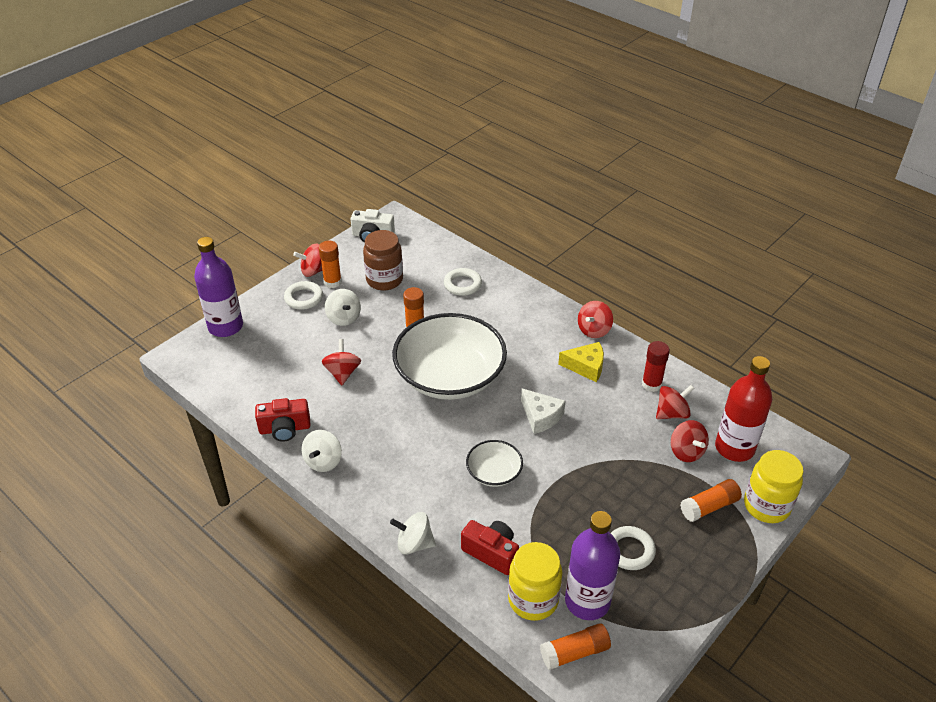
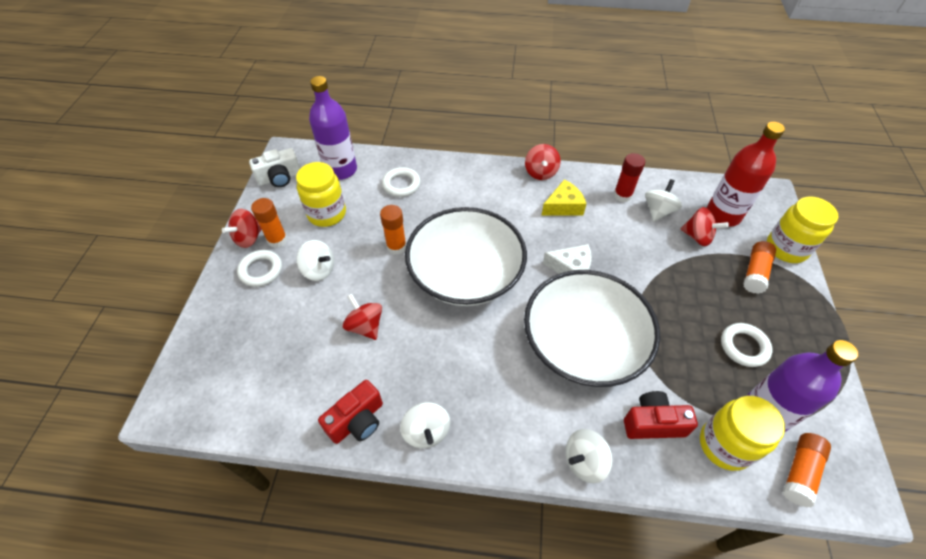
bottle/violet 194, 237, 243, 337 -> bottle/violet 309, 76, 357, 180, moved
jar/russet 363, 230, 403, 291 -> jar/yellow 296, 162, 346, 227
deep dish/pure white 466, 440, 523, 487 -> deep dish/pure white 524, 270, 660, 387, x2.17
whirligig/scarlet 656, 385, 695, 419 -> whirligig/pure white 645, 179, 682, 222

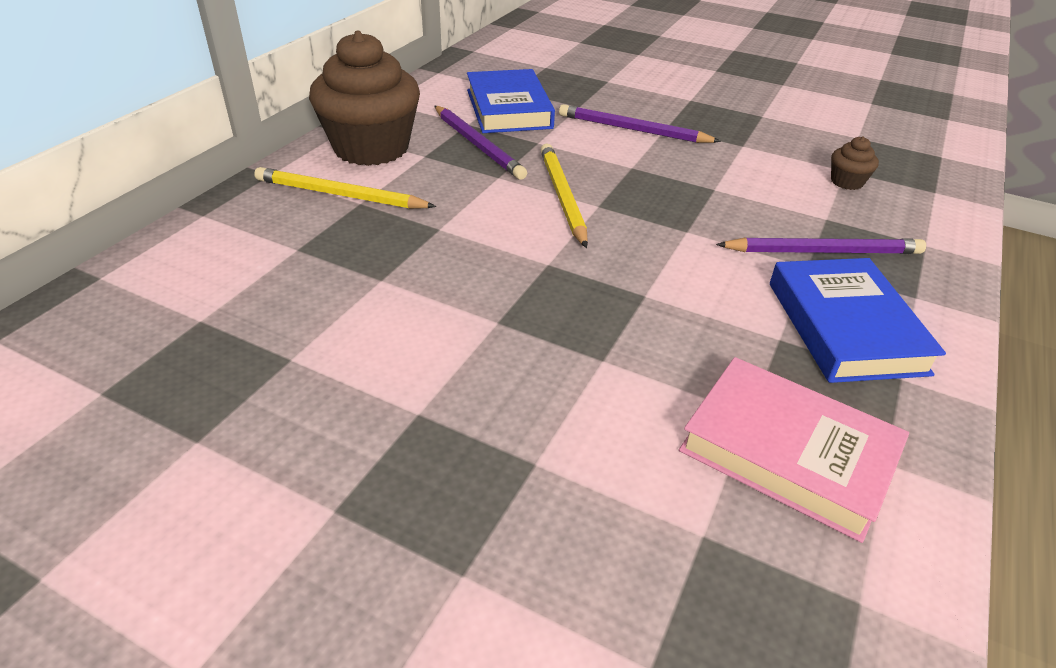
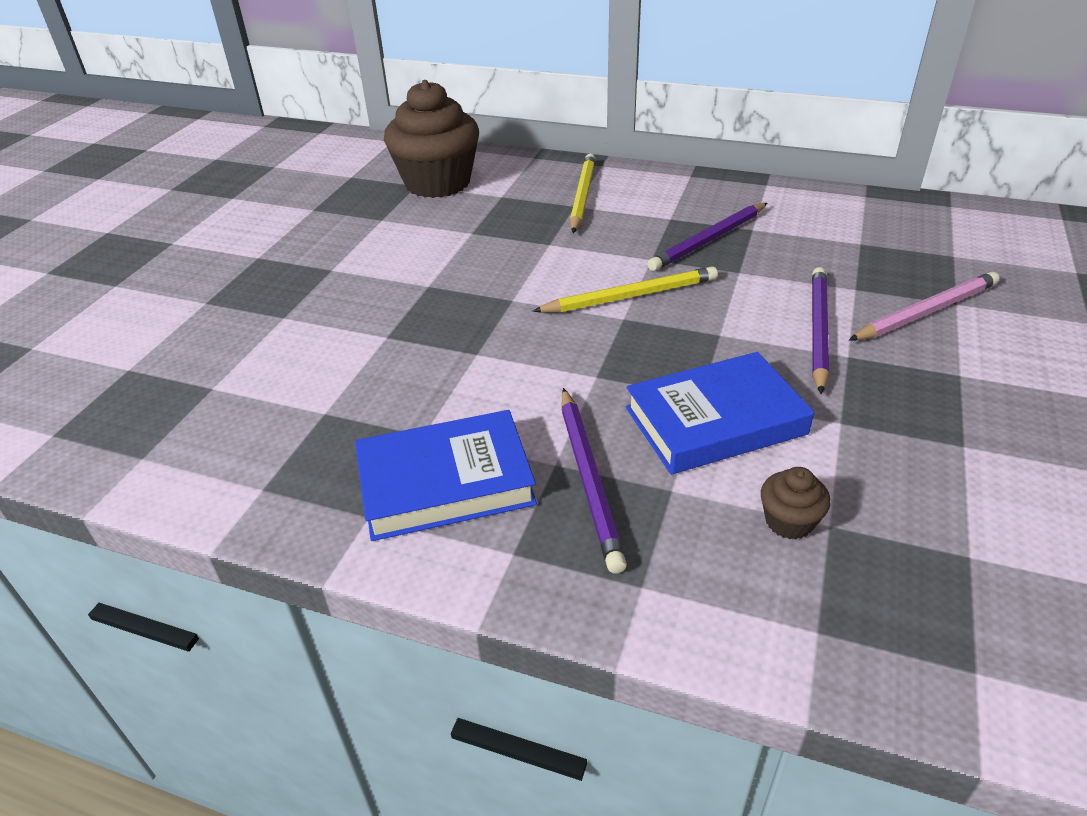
muffin/russet 309, 31, 420, 166 -> muffin/russet 384, 80, 479, 198, moved
book/blue 467, 69, 555, 133 -> book/blue 626, 352, 814, 474, moved
book/rose-pink 679, 357, 909, 543 -> none
none -> lead pencil/rose-pink 849, 272, 1000, 341

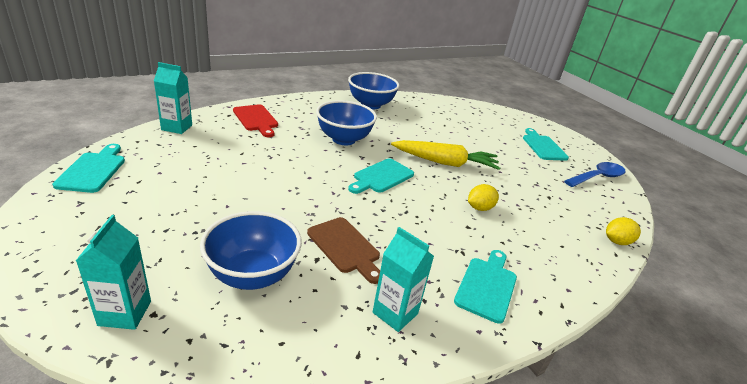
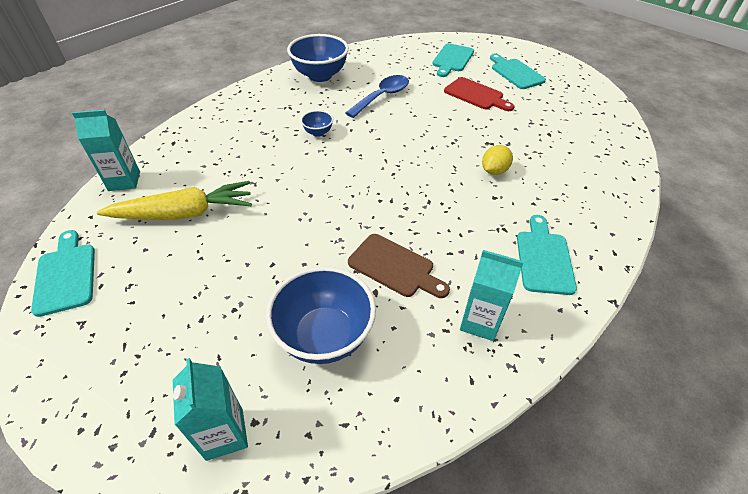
chopping board/scarlet 233, 104, 278, 137 -> chopping board/scarlet 444, 77, 515, 111, moved
deep dish/blue 316, 100, 377, 145 -> deep dish/blue 301, 110, 333, 137, x0.47
chopping board/turquoise 348, 158, 414, 194 -> chopping board/turquoise 433, 43, 474, 77, moved
toy carrot/yellow 391, 140, 500, 170 -> toy carrot/yellow 97, 181, 252, 220, moved
teaspoon/blue 564, 162, 625, 187 -> teaspoon/blue 345, 75, 409, 118, moved
citrus fruit/yellow 606, 217, 641, 245 -> none

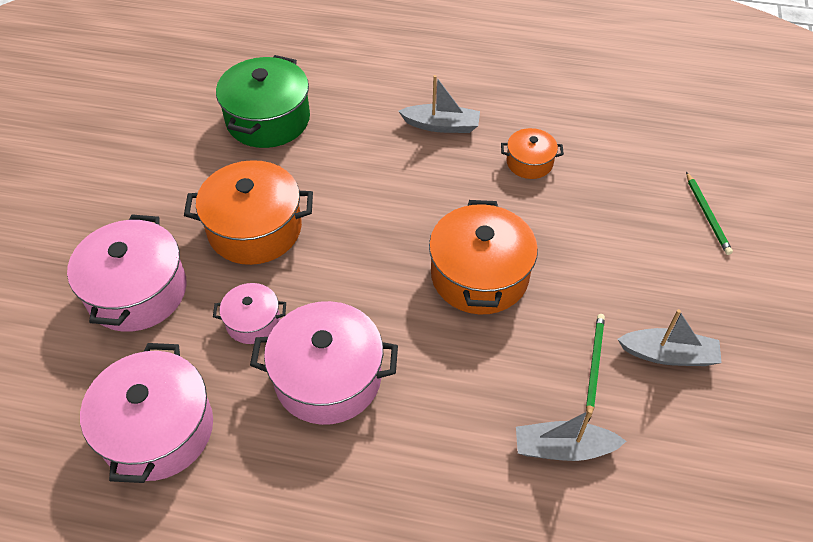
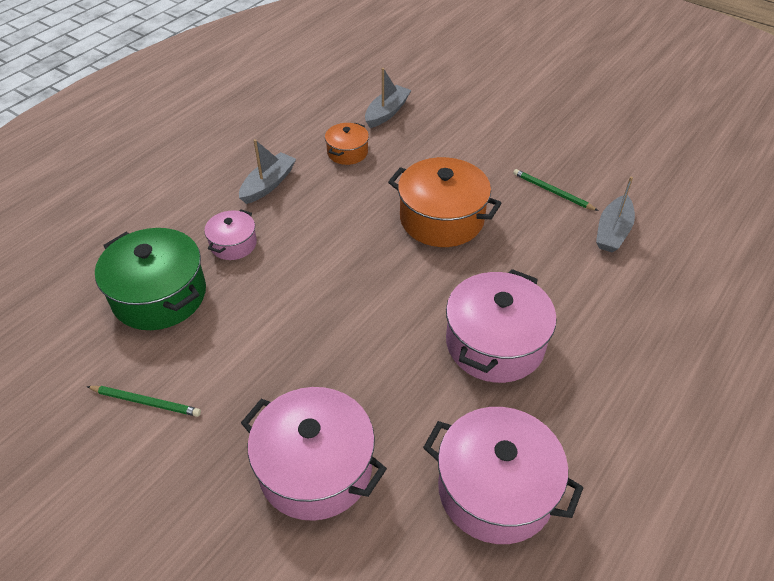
stockpot/orange 184, 160, 313, 265 -> none
stockpot/rose-pink 213, 283, 286, 344 -> stockpot/rose-pink 204, 209, 257, 260, moved
toy boat/gray 617, 309, 722, 366 -> toy boat/gray 365, 68, 411, 128, moved
lead pencil/green 686, 172, 733, 255 -> lead pencil/green 86, 386, 201, 417, moved

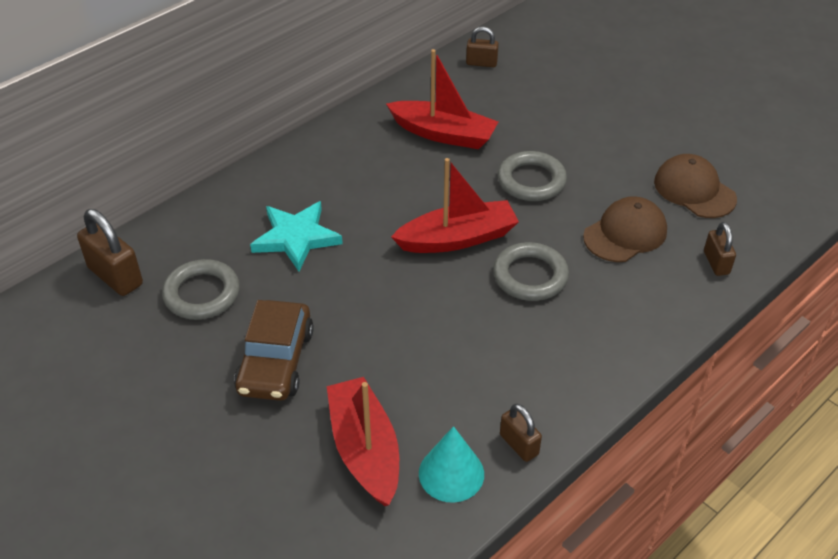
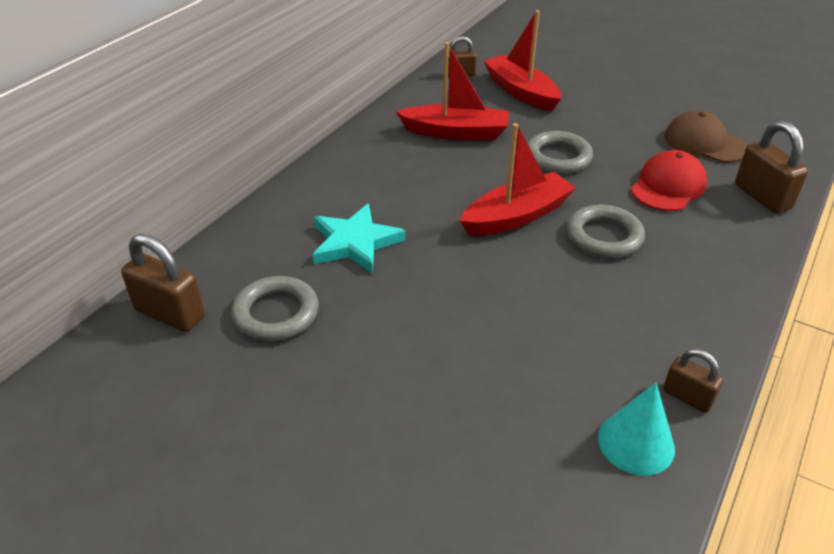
automobile/russet 234, 300, 314, 401 -> none
toy boat/scarlet 327, 377, 399, 506 -> toy boat/scarlet 484, 10, 561, 112, moved
cap/russet 583, 197, 667, 262 -> cap/scarlet 631, 150, 707, 211
small lock/russet 704, 222, 736, 276 -> small lock/russet 735, 121, 808, 213, x1.66

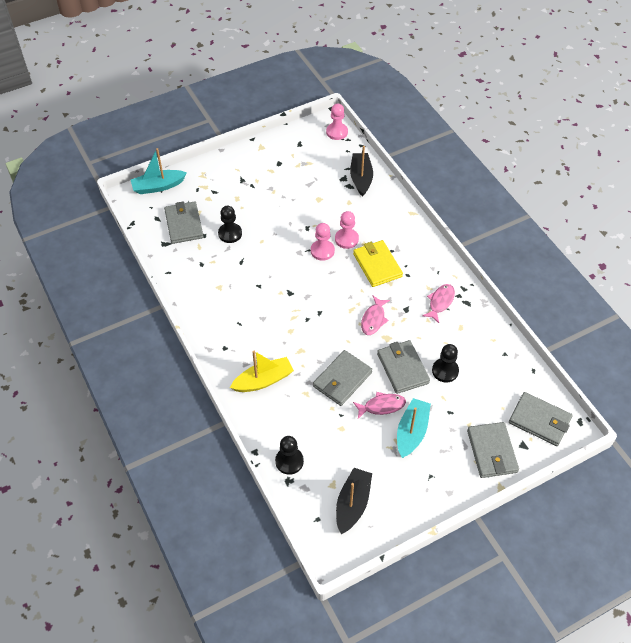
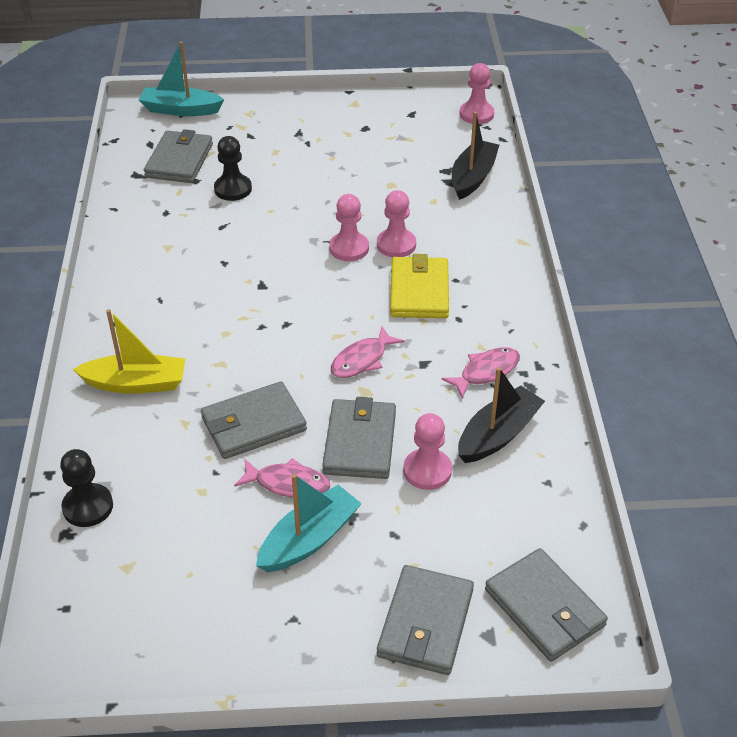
toy boat/jet-black 336, 468, 372, 534 -> toy boat/jet-black 458, 367, 545, 463, moved
pawn/jet-black 432, 344, 459, 382 -> pawn/rose-pink 403, 413, 452, 490

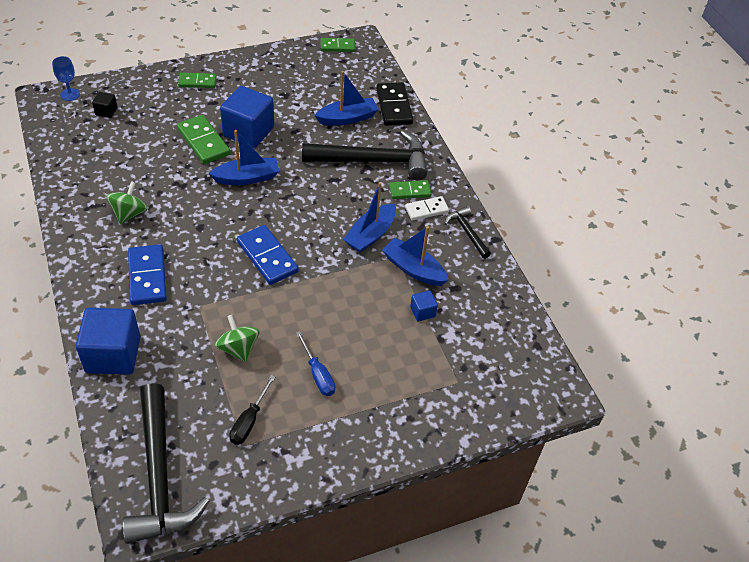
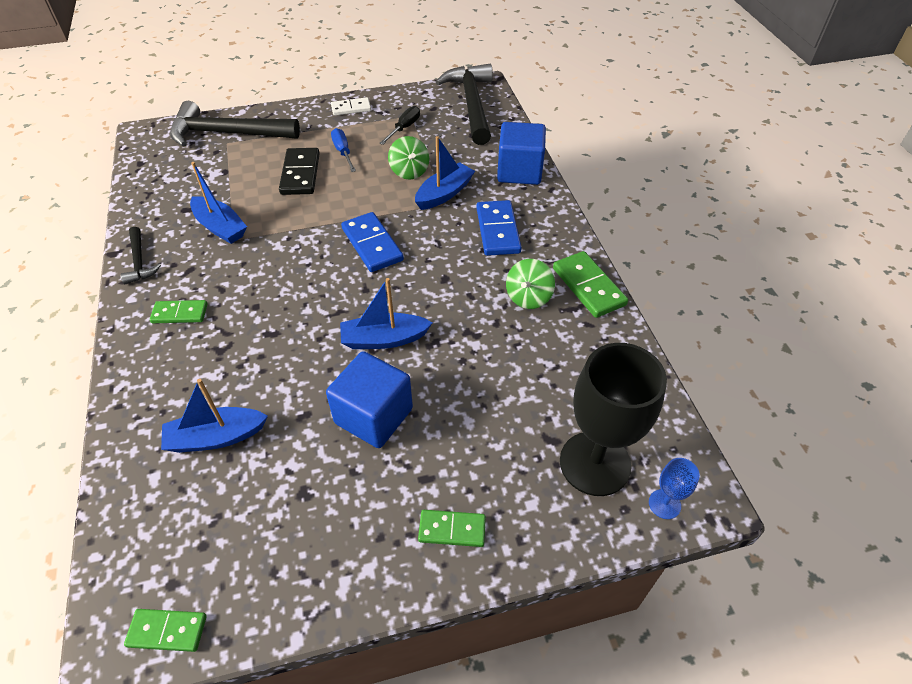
block/jet-black 92, 92, 118, 118 -> goblet/jet-black 560, 343, 667, 496
domino tile/green 177, 115, 231, 164 -> domino tile/green 553, 251, 628, 318, moved
hammer/jet-black 302, 131, 427, 180 -> hammer/jet-black 170, 101, 300, 147, moved
toy boat/blue 343, 182, 396, 253 -> toy boat/blue 415, 136, 475, 210, moved
domino tile/jet-black 376, 82, 413, 126 -> domino tile/jet-black 279, 148, 320, 195, moved
domino tile/pure white 405, 196, 449, 221 -> domino tile/pure white 331, 97, 371, 116, moved
block/blue 410, 290, 438, 321 -> none

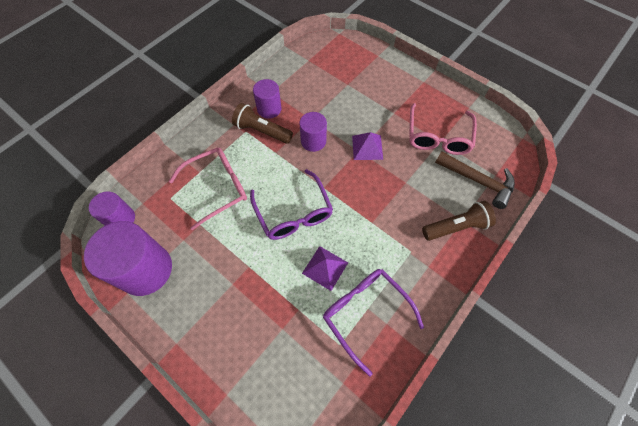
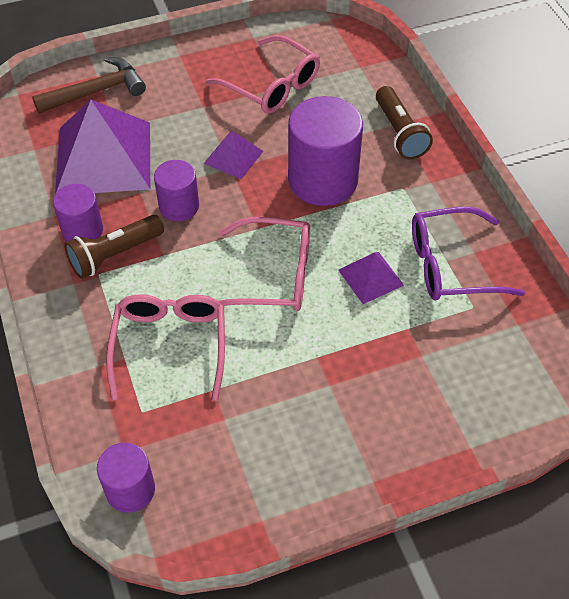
solid cylinder/violet 84, 221, 172, 296 -> solid cylinder/violet 288, 96, 363, 206, moved
spectacles/violet 250, 169, 333, 240 -> spectacles/rose-pink 219, 217, 310, 311
torch/russet 422, 201, 496, 241 -> torch/russet 376, 86, 433, 160, 150 degrees clockwise
hammer/russet 435, 151, 515, 209 -> hammer/russet 32, 57, 146, 113, moved
none -> solid pyramid/violet 55, 100, 150, 194

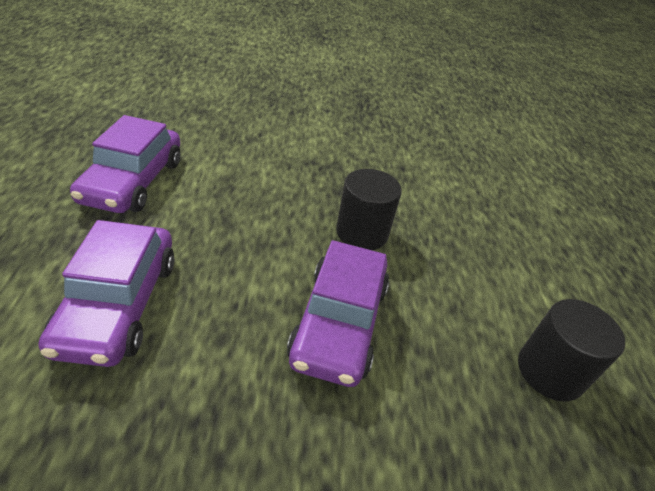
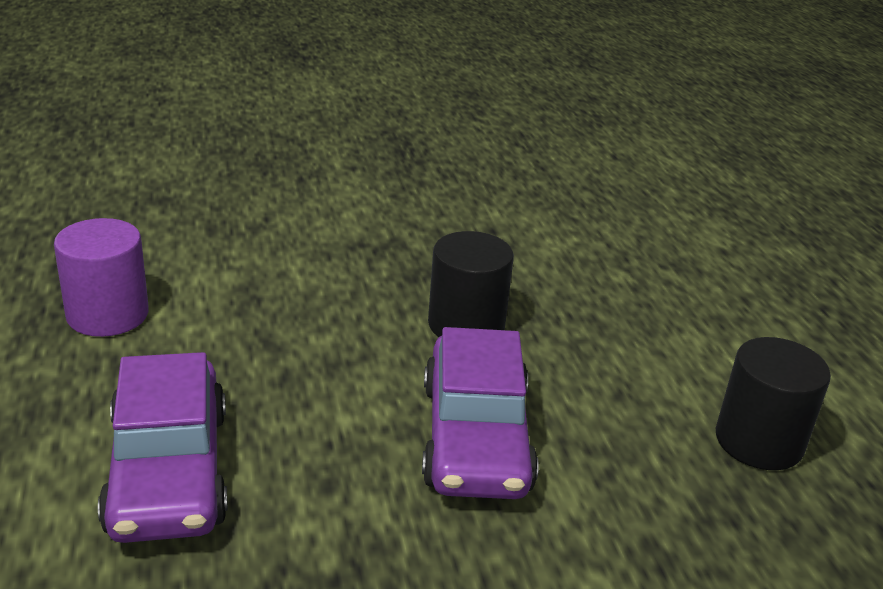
automobile/violet 70, 115, 180, 213 -> solid cylinder/violet 54, 218, 149, 337

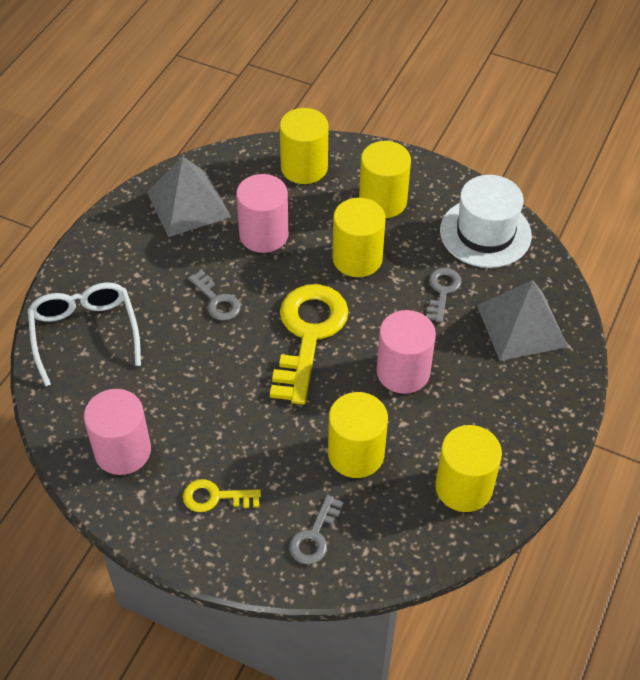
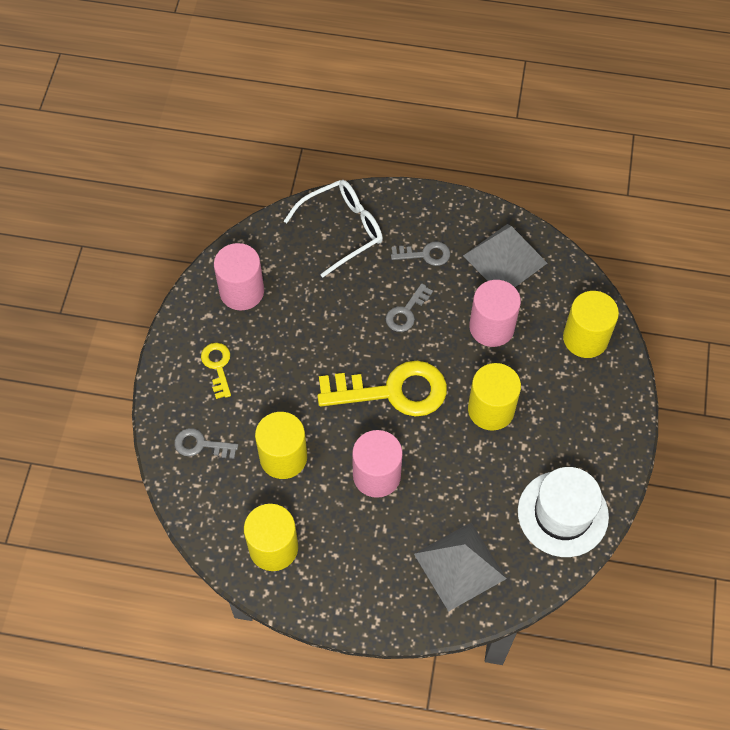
solid cylinder/yellow 359, 141, 411, 218 -> none
door key/gray 426, 268, 462, 322 -> door key/gray 391, 241, 450, 266, moved

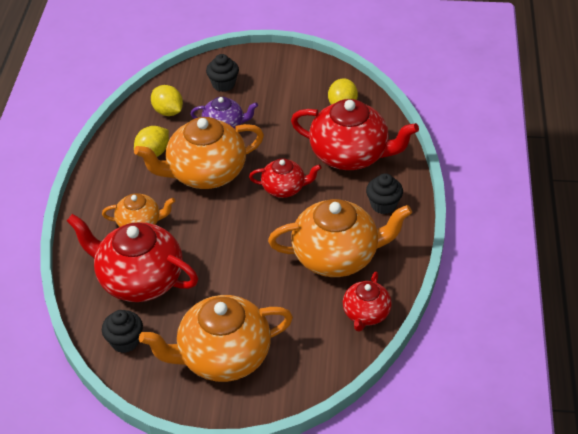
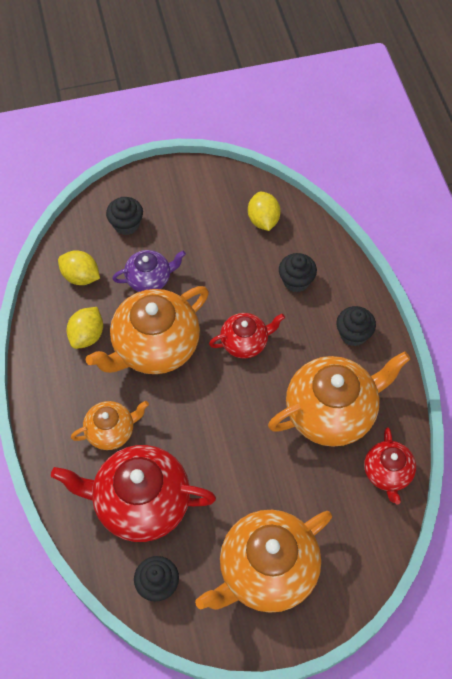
china teapot/scarlet 291, 99, 419, 170 -> muffin/jet-black 279, 253, 317, 292

